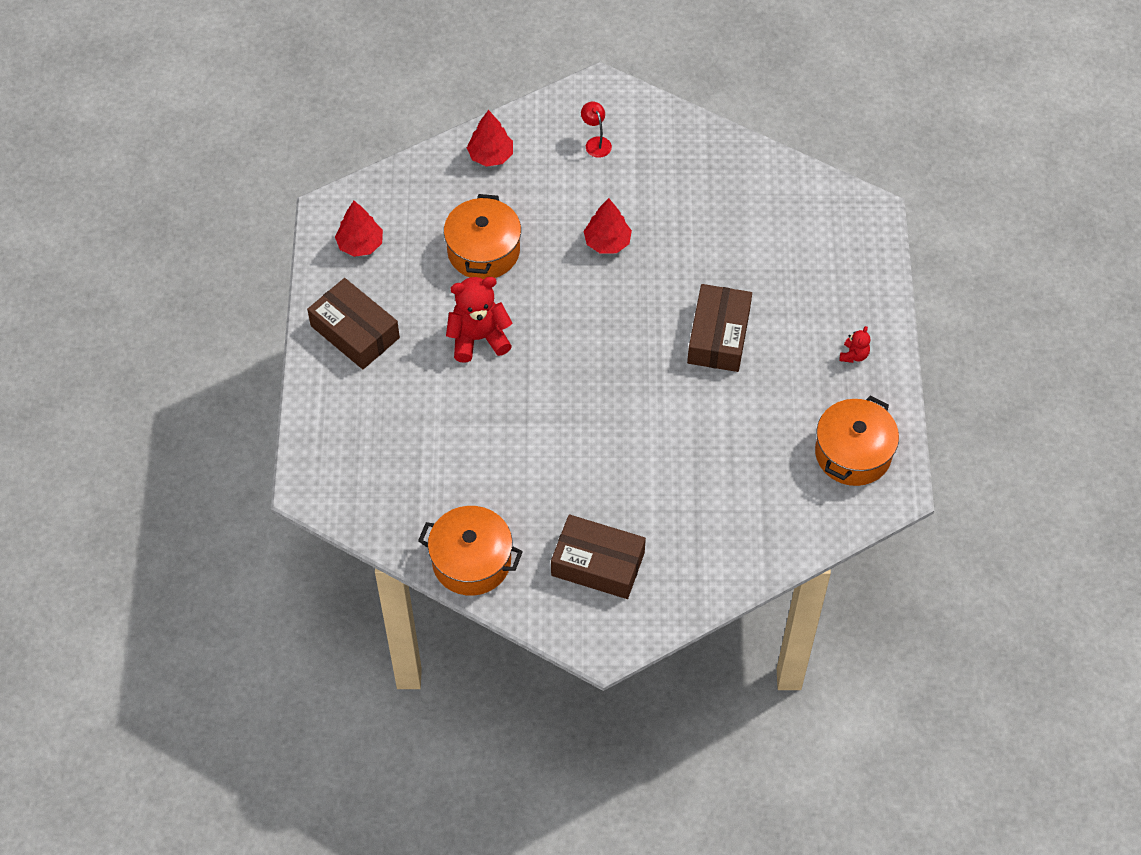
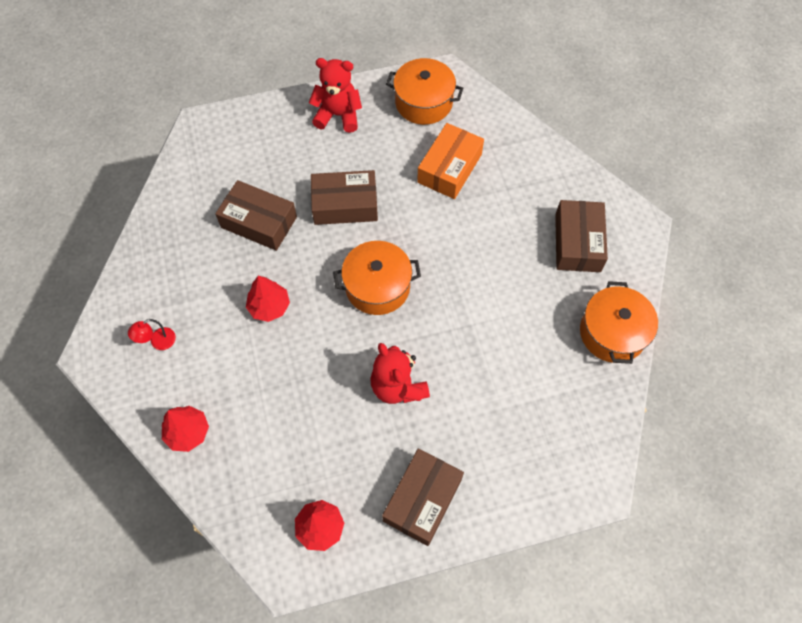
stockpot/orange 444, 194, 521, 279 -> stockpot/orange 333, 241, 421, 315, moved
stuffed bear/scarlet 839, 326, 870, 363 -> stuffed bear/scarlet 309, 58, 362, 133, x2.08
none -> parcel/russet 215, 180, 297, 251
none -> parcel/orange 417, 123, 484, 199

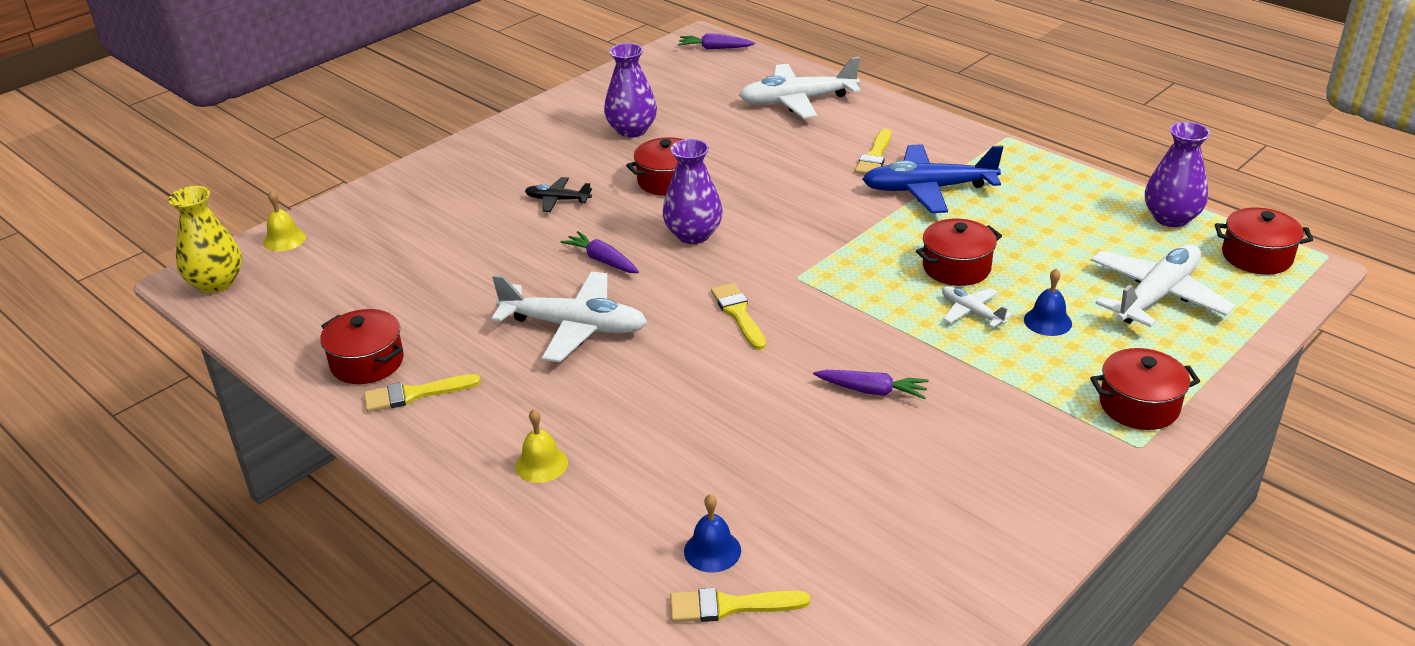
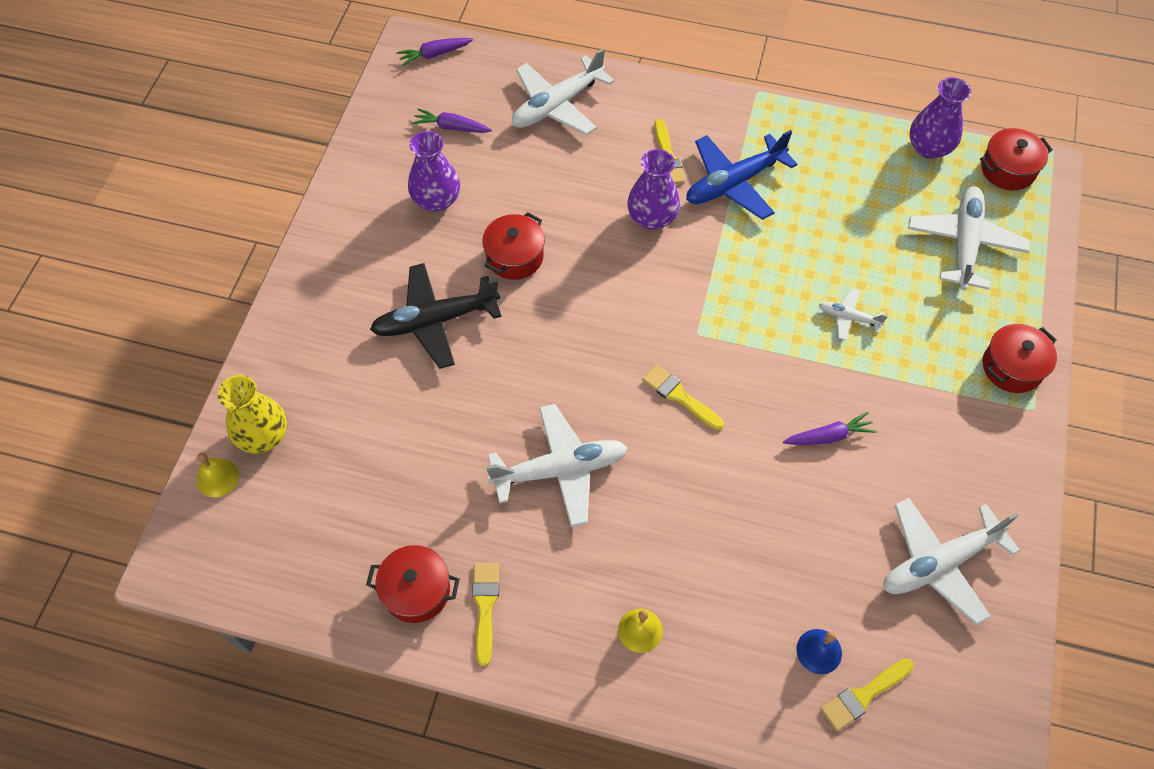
tall vase/yellow 168, 186, 242, 293 -> tall vase/yellow 218, 375, 287, 454, moved
paintbrush/yellow 364, 374, 481, 412 -> paintbrush/yellow 472, 563, 499, 666, 135 degrees clockwise
aeroplane/jet-black 525, 177, 592, 212 -> aeroplane/jet-black 370, 263, 501, 369, x1.99
toy carrot/violet 560, 231, 639, 273 -> toy carrot/violet 412, 108, 492, 133, moved
tall vase/violet 663, 139, 723, 244 -> tall vase/violet 627, 149, 680, 230, moved
stockpot/scarlet 916, 219, 1002, 286 -> none
school bell/blue 1024, 268, 1072, 336 -> none
none -> aeroplane/pure white 883, 498, 1020, 625

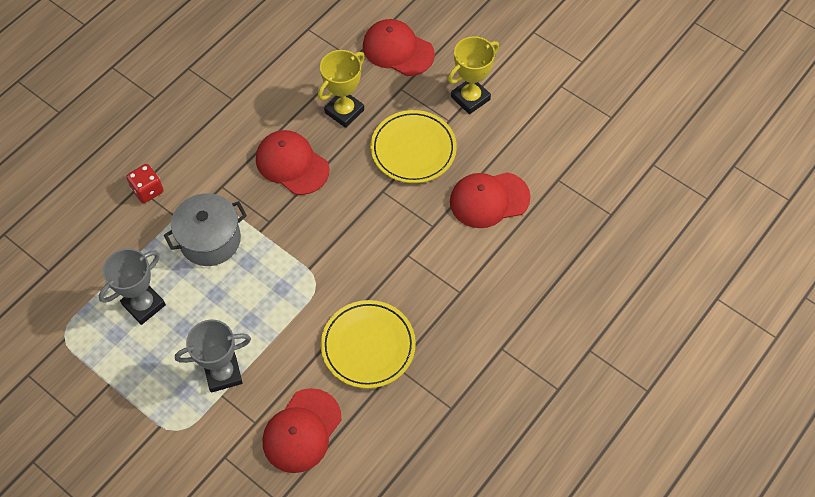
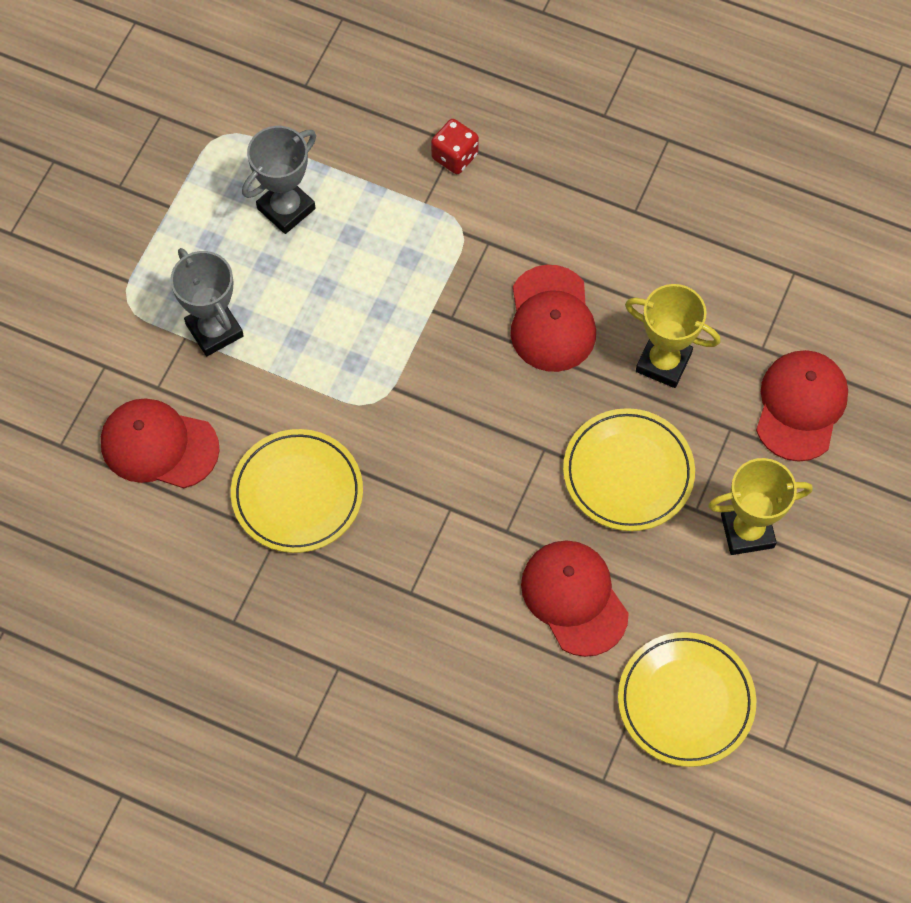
award cup/gray 99, 248, 166, 325 -> award cup/gray 242, 126, 316, 234, 75 degrees counterclockwise
stockpot/gray 164, 193, 247, 266 -> none
cap/scarlet 256, 130, 330, 195 -> cap/scarlet 511, 265, 596, 372, 150 degrees clockwise
award cup/yellow 448, 36, 499, 114 -> award cup/yellow 708, 458, 813, 555, 45 degrees counterclockwise
none -> dinner plate/yellow 618, 632, 756, 767

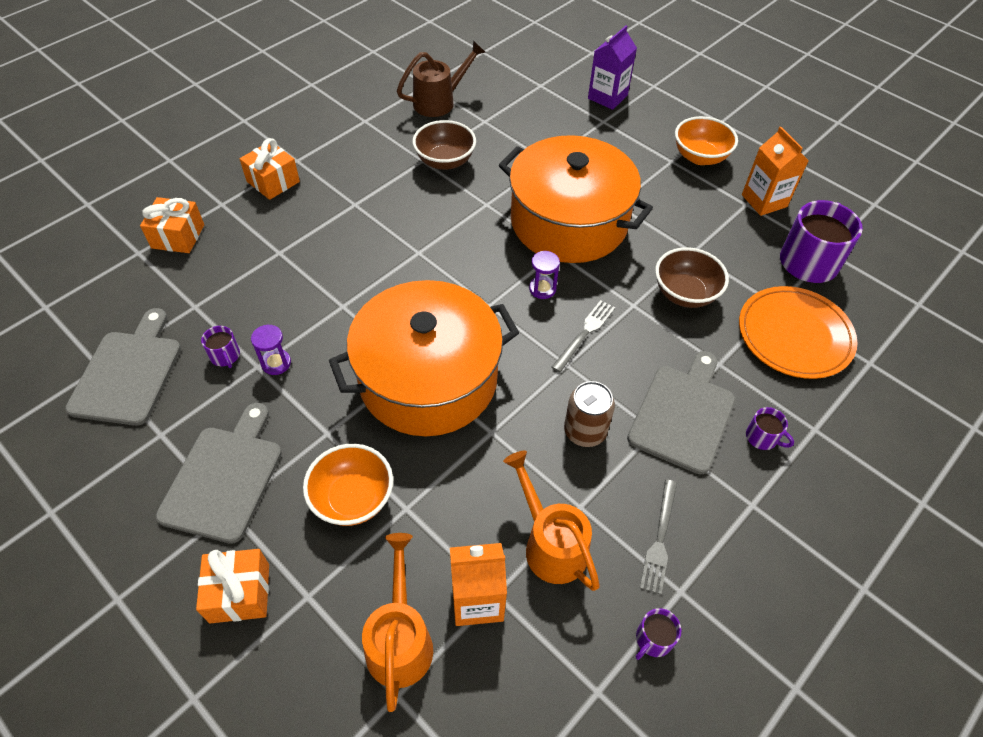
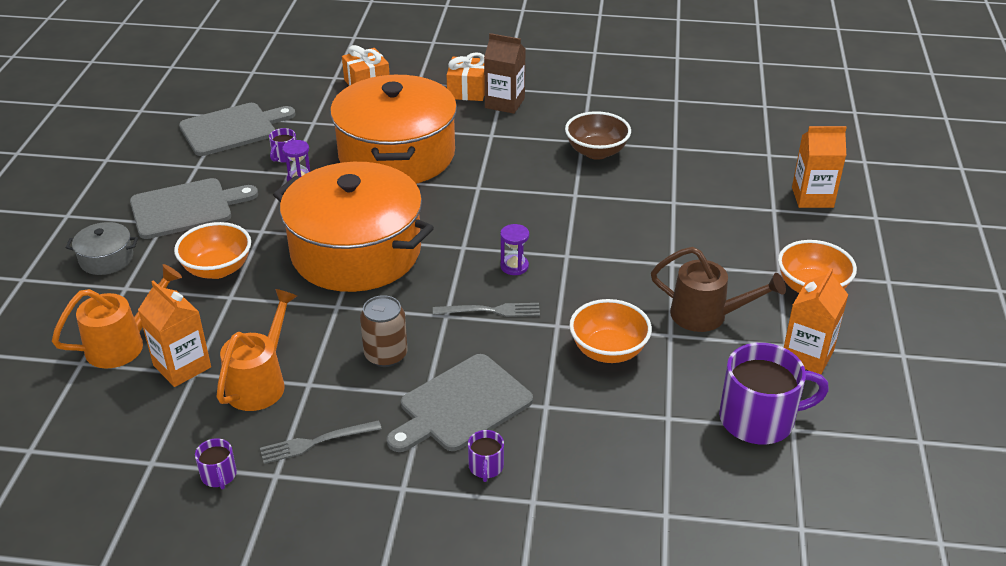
present/orange 196, 549, 269, 623 -> stockpot/gray 66, 222, 138, 275
watering can/russet 397, 41, 486, 117 -> watering can/russet 651, 247, 786, 332, moved
stockpot/orange 499, 135, 653, 263 -> stockpot/orange 330, 75, 457, 184, moved
carton/violet 588, 26, 637, 110 -> carton/orange 792, 126, 847, 208
chopping board/gray 627, 351, 735, 475 -> chopping board/gray 387, 354, 533, 452, 150 degrees clockwise
coffee mug/violet 636, 608, 681, 660 -> coffee mug/violet 195, 438, 237, 490, 120 degrees counterclockwise
deep dish/russet 655, 247, 729, 308 -> deep dish/orange 569, 299, 652, 363
dinner plate/orange 739, 286, 858, 379 -> none
none -> carton/russet 484, 33, 526, 114

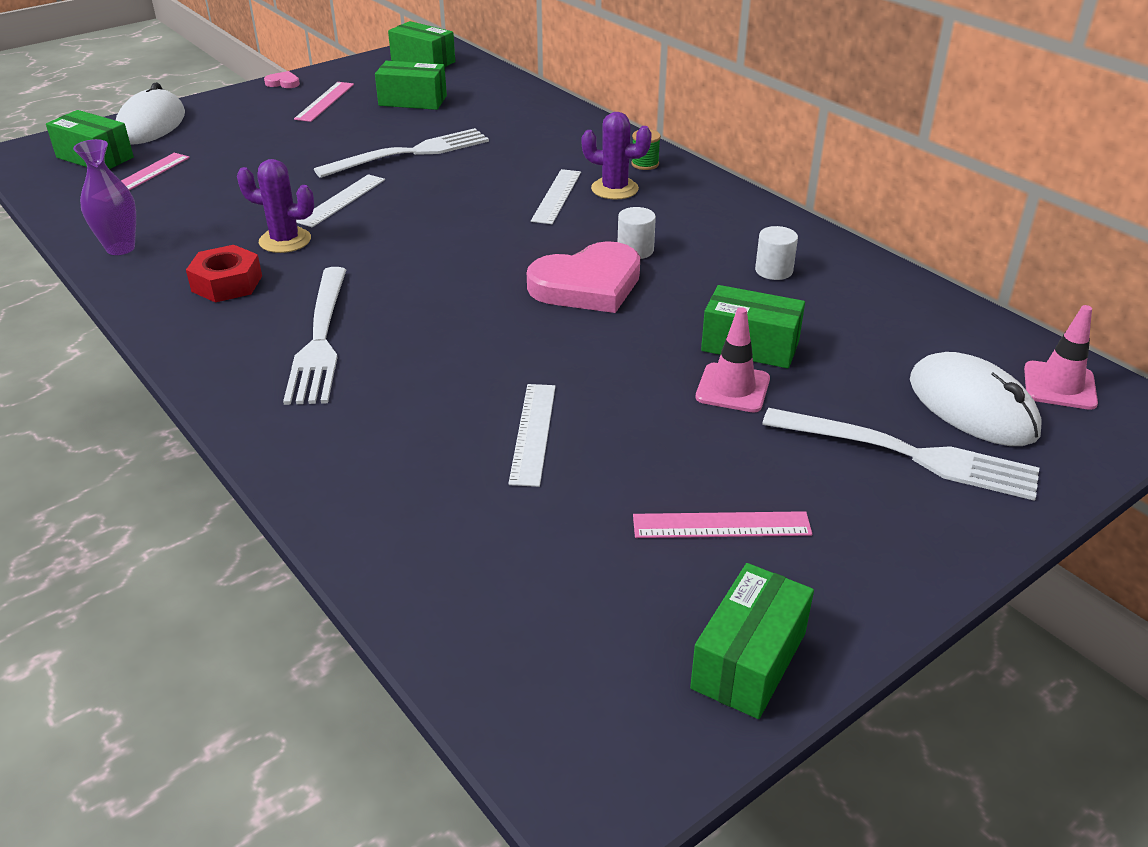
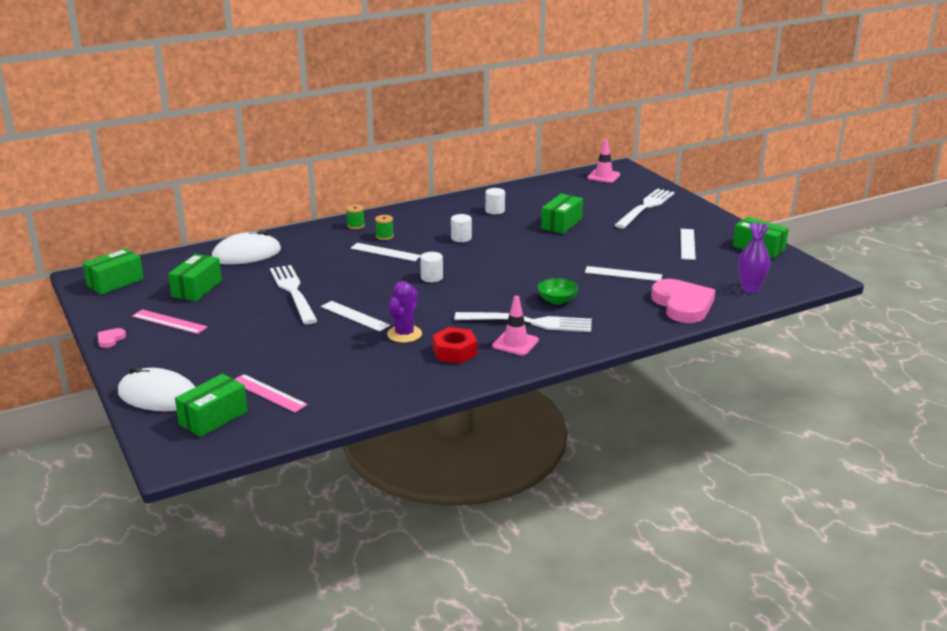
tall vase/violet 73, 139, 136, 255 -> tall vase/violet 738, 223, 770, 293, moved
love heart/rose-pink 527, 241, 640, 313 -> love heart/rose-pink 651, 279, 715, 323, moved
saguaro cactus/violet 582, 112, 652, 200 -> bobbin/green 375, 215, 394, 240
ruler/rose-pink 633, 511, 812, 538 -> ruler/pure white 681, 229, 696, 260
safety cone/rose-pink 695, 307, 770, 412 -> safety cone/rose-pink 492, 296, 539, 356, moved
PC mouse/pure white 910, 352, 1042, 446 -> PC mouse/pure white 212, 230, 281, 265, moved
none -> solid cylinder/pure white 420, 252, 443, 282
none -> deep dish/green 537, 278, 579, 304

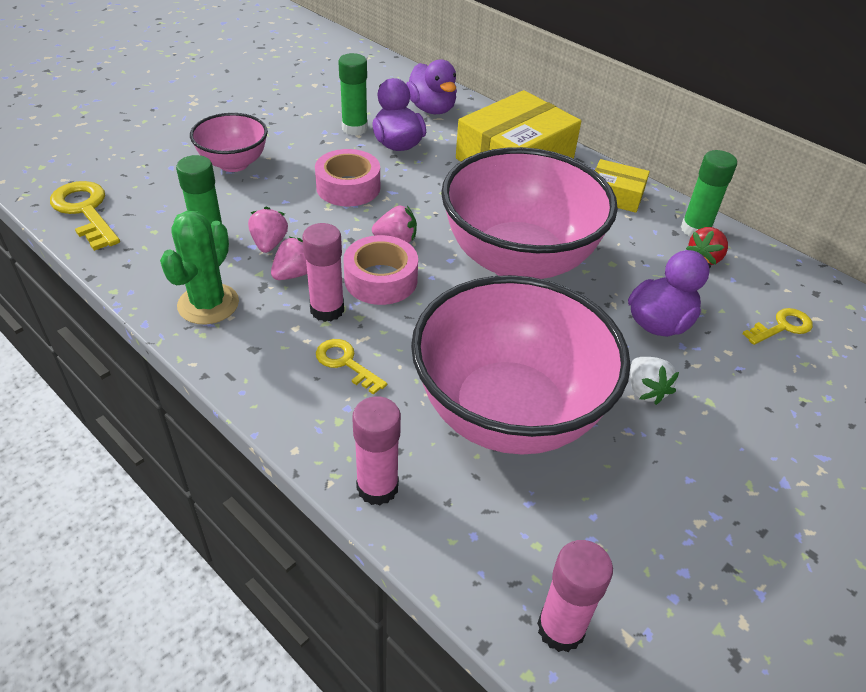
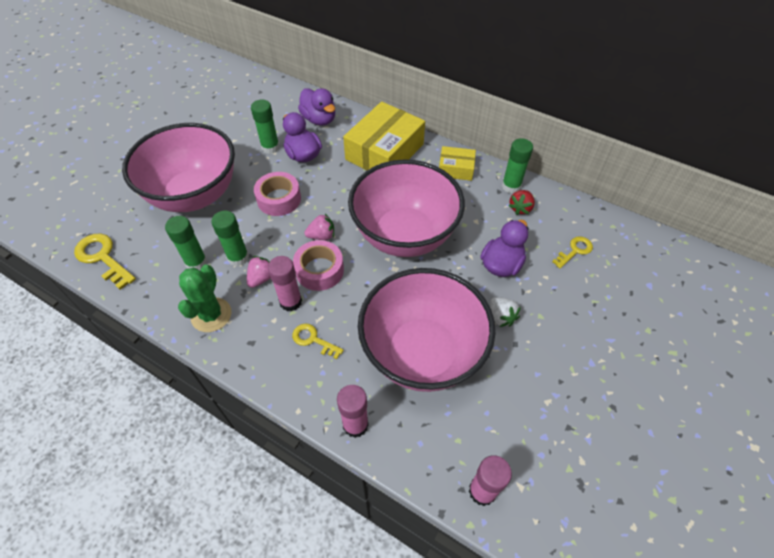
deep dish/rose-pink 190, 113, 268, 172 -> deep dish/rose-pink 122, 123, 235, 212, x1.96
strawberry/rose-pink 248, 207, 288, 253 -> glue/green 211, 211, 249, 266

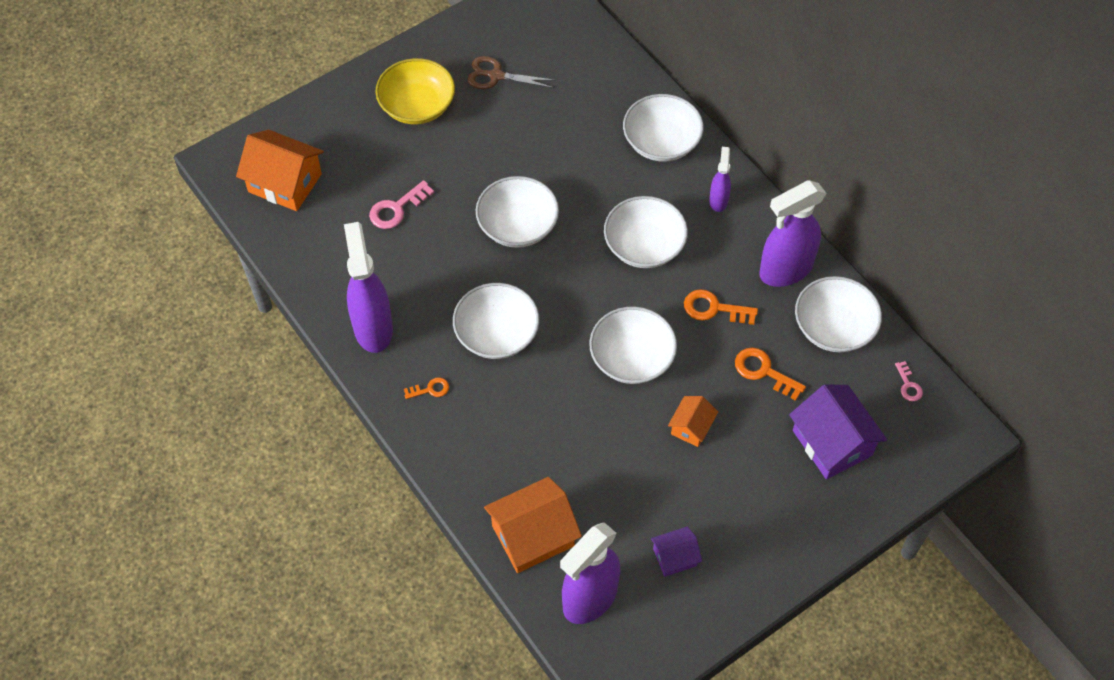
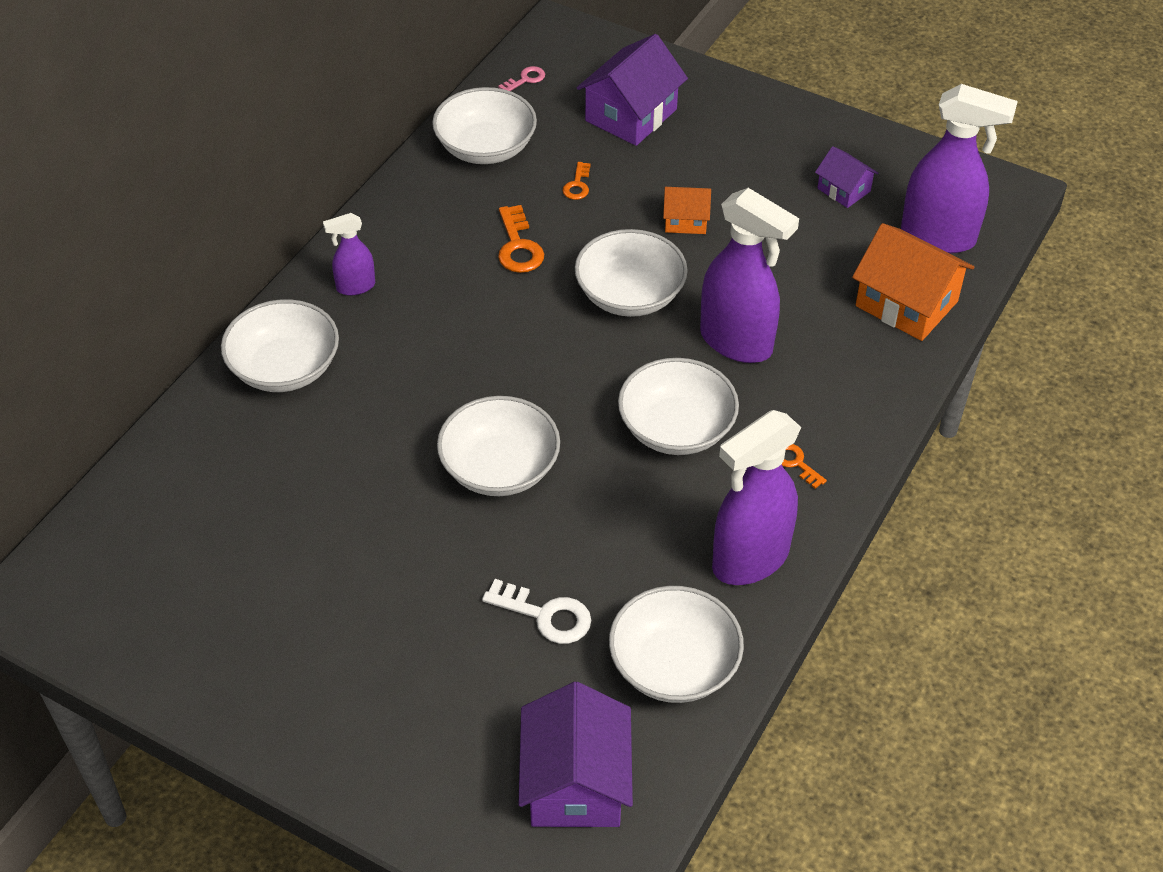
house/orange 236, 130, 324, 211 -> house/violet 519, 682, 633, 827
door key/rose-pink 369, 180, 434, 229 -> door key/pure white 482, 579, 591, 644
deep dish/yellow 375, 58, 455, 124 -> none
scissors/russet 467, 56, 556, 89 -> none
deep dish/pure white 604, 196, 688, 268 -> deep dish/pure white 609, 586, 744, 703, moved
door key/orange 735, 347, 806, 401 -> door key/orange 563, 162, 591, 200, x0.60
spray cleaner/violet 759, 180, 827, 287 -> spray cleaner/violet 700, 188, 799, 363, moved

